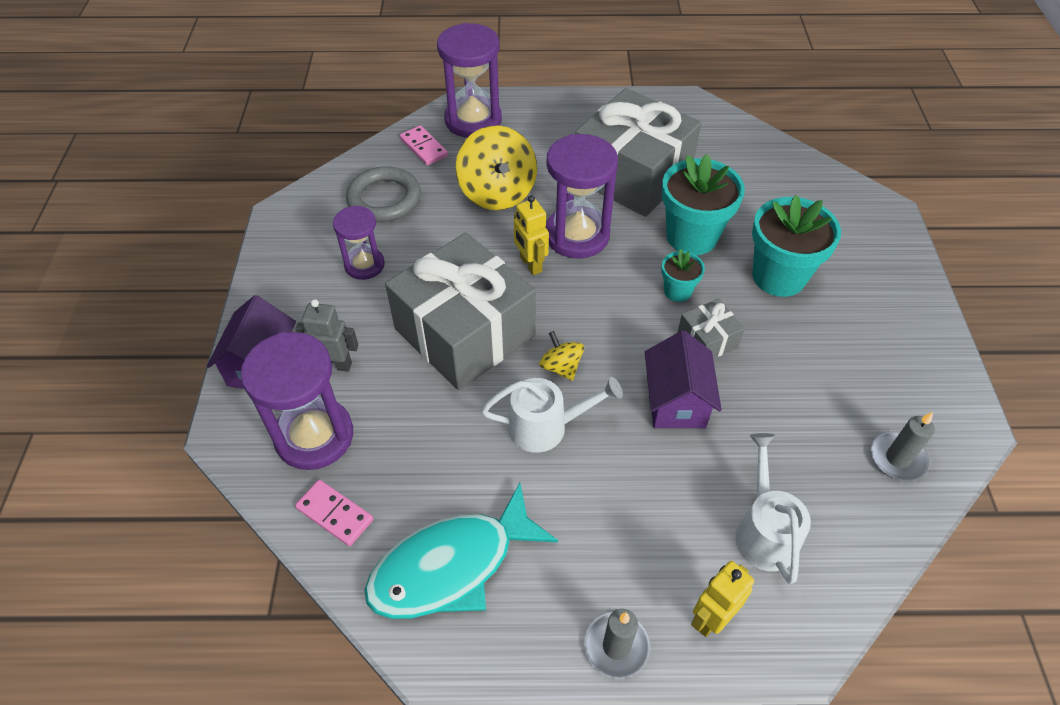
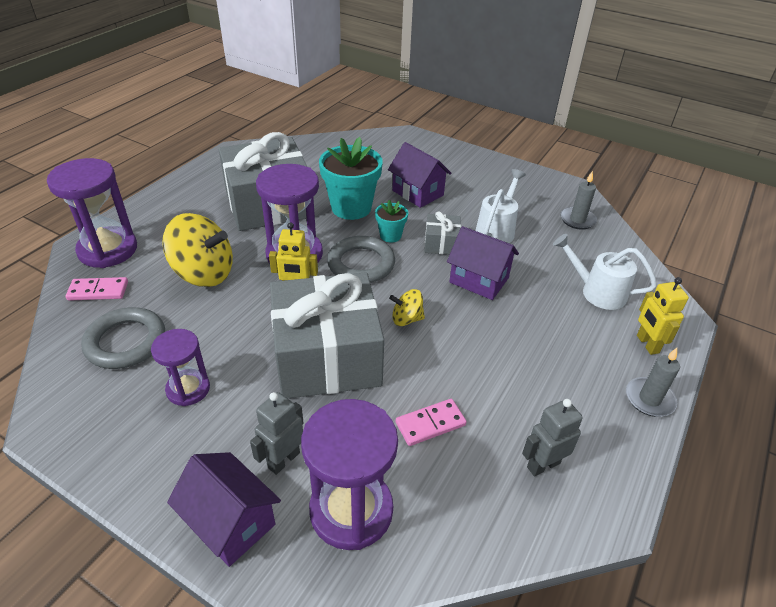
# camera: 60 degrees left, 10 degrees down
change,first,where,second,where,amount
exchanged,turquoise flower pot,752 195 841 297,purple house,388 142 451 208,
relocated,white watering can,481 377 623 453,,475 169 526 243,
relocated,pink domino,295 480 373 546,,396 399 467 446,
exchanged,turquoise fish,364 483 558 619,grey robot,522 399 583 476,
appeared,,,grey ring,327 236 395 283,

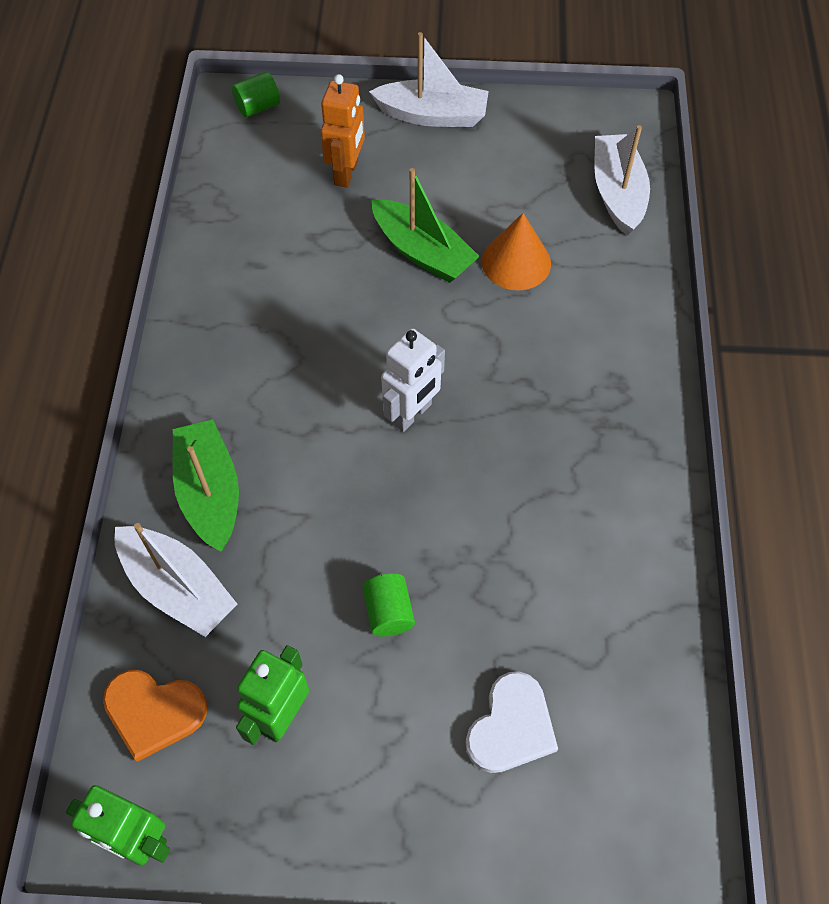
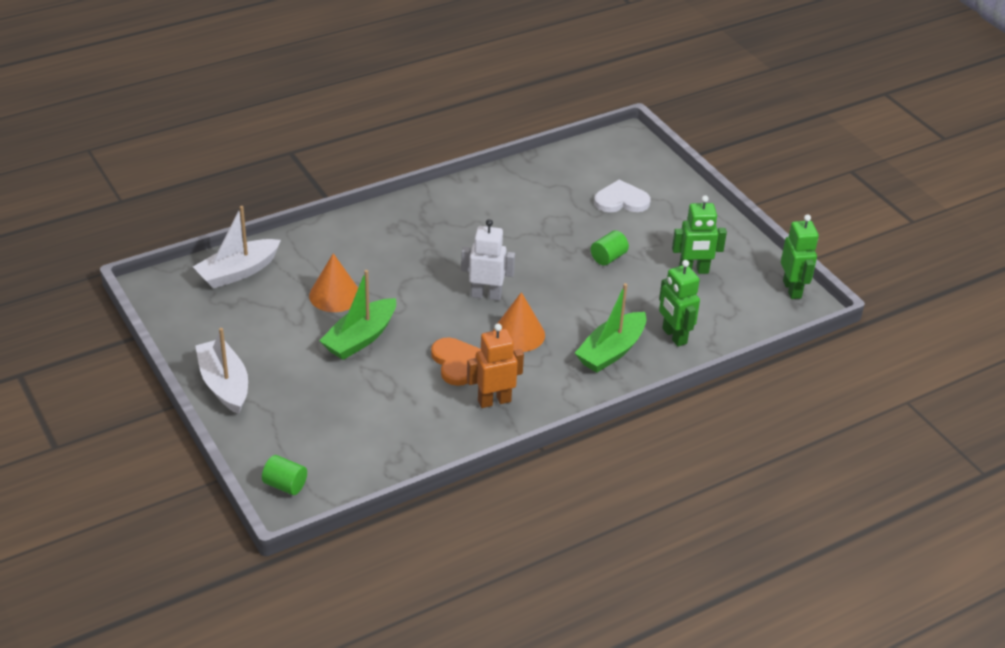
# camera: 125 degrees left, 20 degrees down
change,first,where,second,where,amount
relocated,orange robot,321 74 365 188,,467 324 524 408,
spun,green boat,371 168 480 283,,319 270 396 360,150 degrees counterclockwise
exchanged,white boat,115 523 237 637,green robot,659 260 700 347,
relocated,orange heart,103 670 208 762,,431 337 481 386,
appeared,,,orange cone,493 292 545 352,

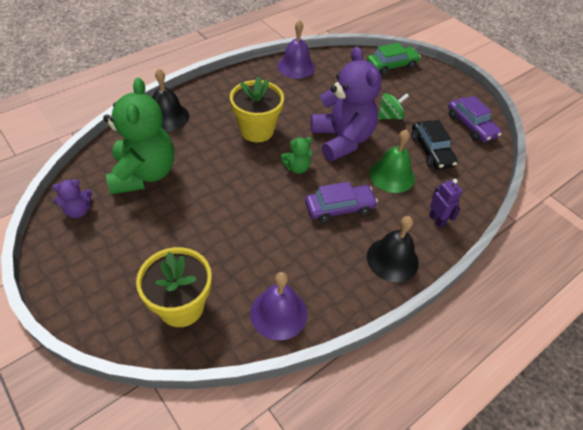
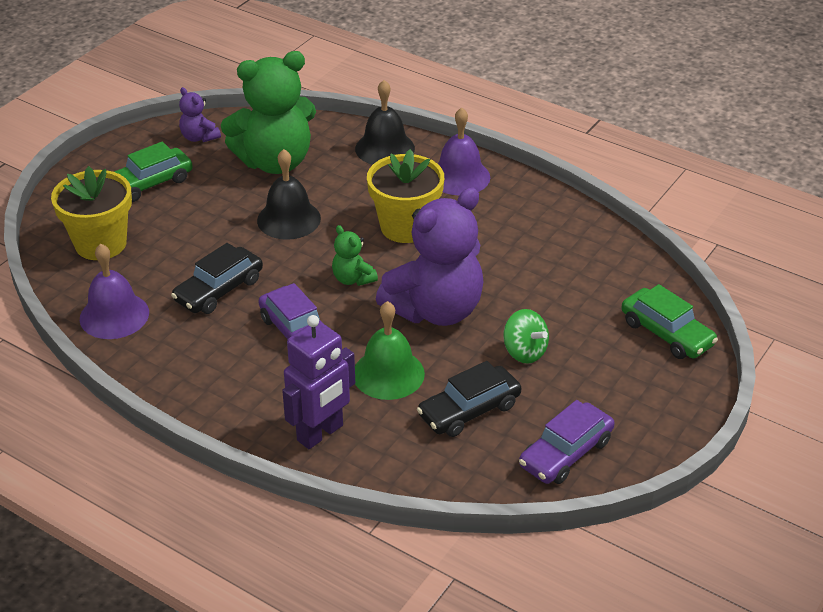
# camera: 75 degrees right, 10 degrees down
change,first,where,second,where,amount
relocated,purple bell,277 20 315 79,,438 107 490 196,
size,purple robot,429 179 462 228,,282 315 355 449,x1.68
relocated,black bell,367 216 419 282,,257 149 321 240,
appeared,,,green car,114 142 193 202,
appeared,,,black car,171 243 263 314,

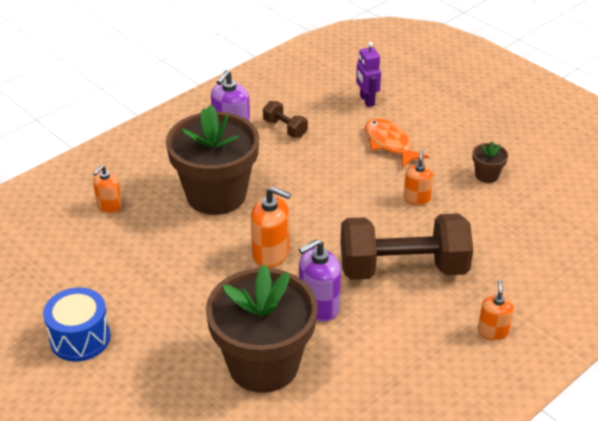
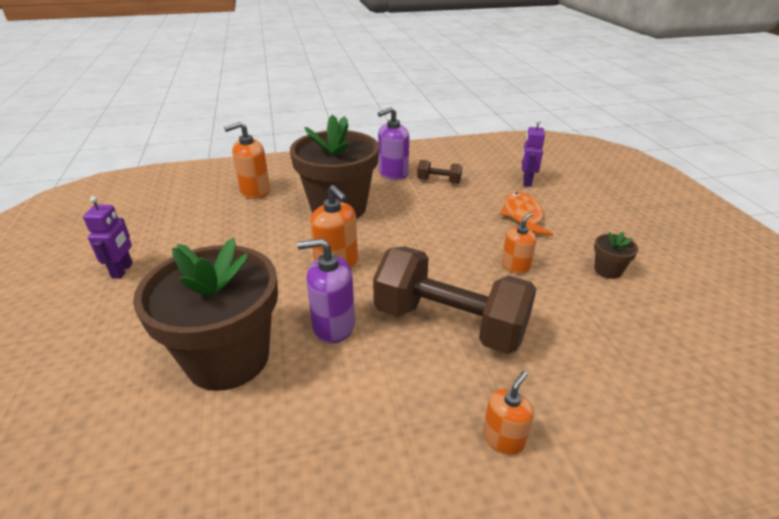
# camera: 30 degrees right, 5 degrees down
change,first,where,second,where,amount
spun,brown dumbbell,263 101 308 138,,417 160 462 184,60 degrees counterclockwise
size,orange soap dispenser,93 165 122 214,,224 122 270 199,x1.55
exchanged,blue drum,43 287 111 362,purple robot,83 196 133 279,

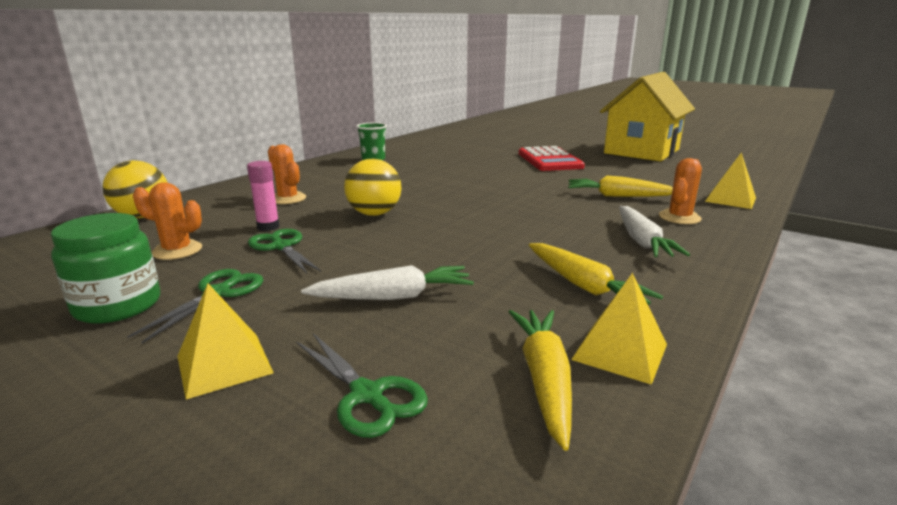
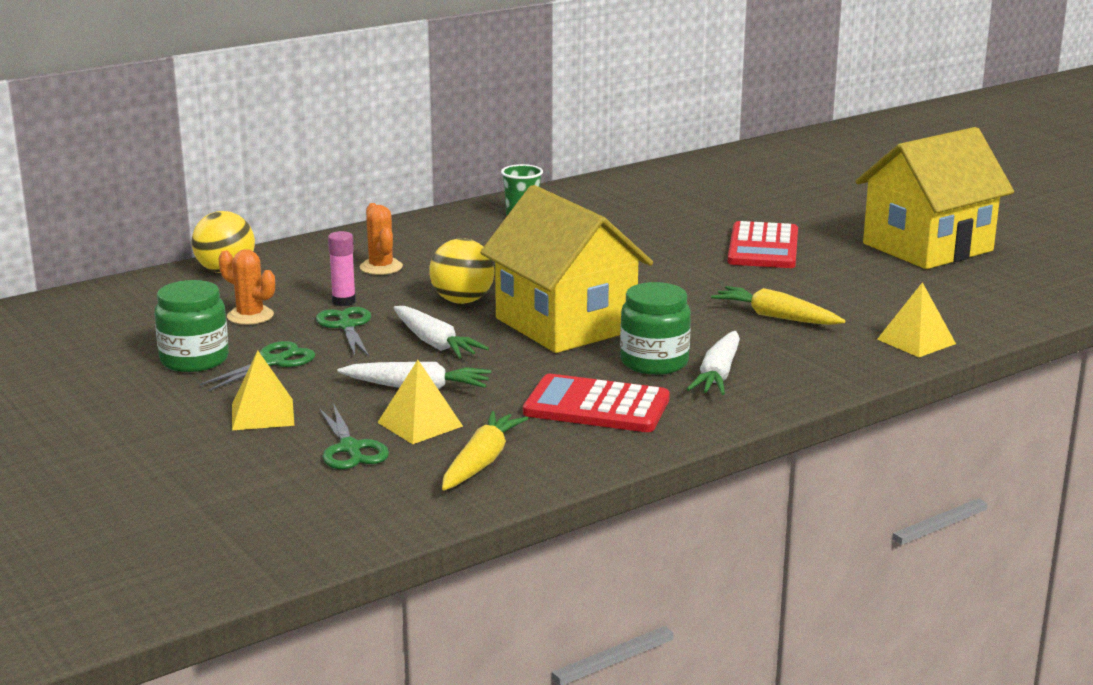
# camera: 20 degrees right, 0 degrees up
change,first,where,second,where,amount
missing,orange cactus,659 158 702 224,,,
exchanged,yellow carrot,529 243 663 305,red calculator,523 374 670 432,
relocated,yellow pyramid,571 273 667 385,,377 360 463 444,
appeared,,,yellow house,480 185 653 353,
appeared,,,green jar,620 282 691 375,
appeared,,,white carrot,393 306 489 359,

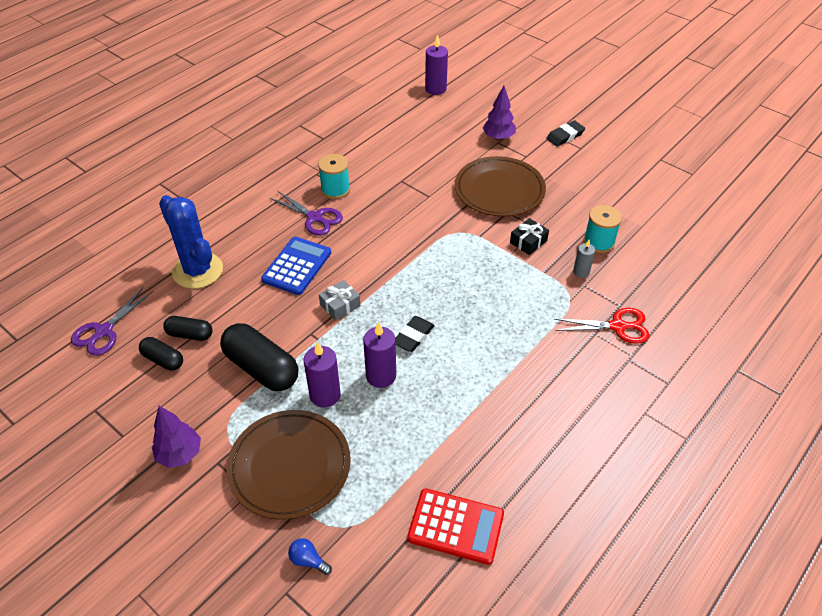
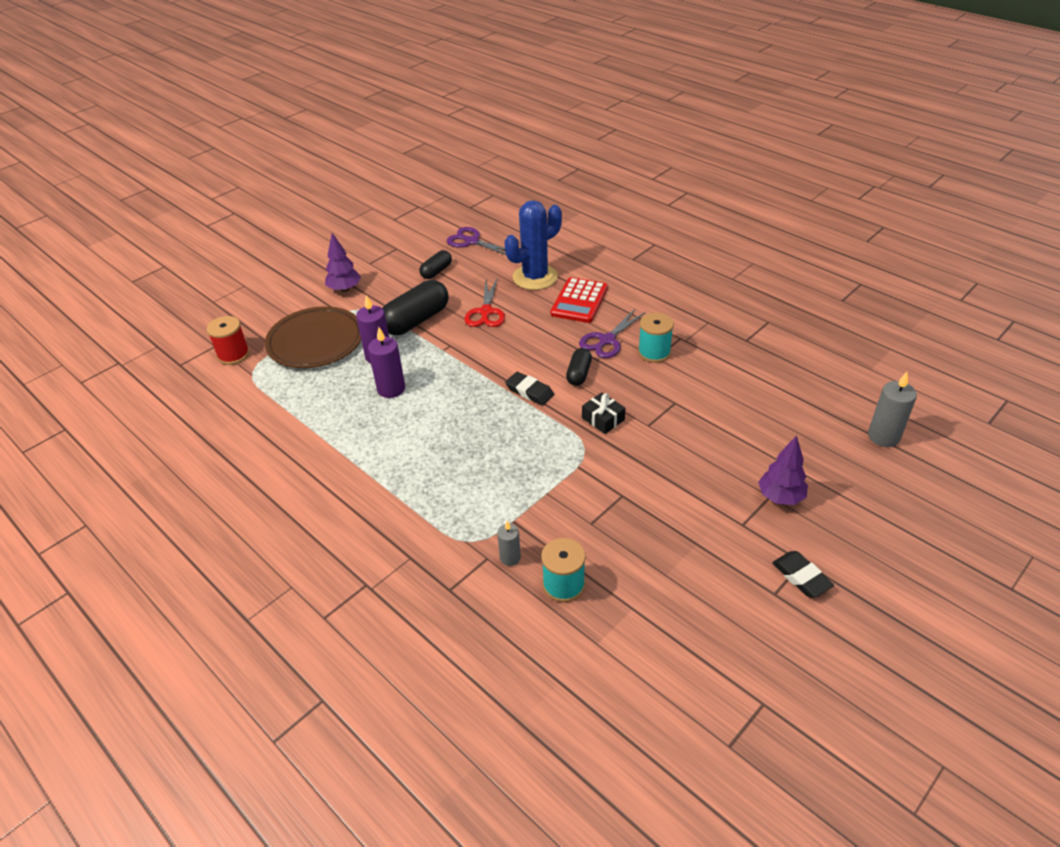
# camera: 95 degrees right, 5 degrees down
change,first,where,second,where,amount
colour,purple candle,425 35 448 95,grey candle,868 372 917 447,
missing,brown plate,455 156 546 217,,,
relocated,black gift,510 218 549 255,,582 392 625 434,
missing,blue calculator,261 237 331 295,,,
missing,grey gift,319 280 361 321,,,
relocated,red scissors,554 308 650 344,,464 279 505 327,
relocated,black capsule,163 316 212 341,,566 348 592 386,
relocated,black eraser,395 316 435 352,,505 372 554 406,
relocated,red calculator,407 488 504 565,,550 277 608 323,
exchanged,blue light bulb,288 538 332 575,red spool,207 316 250 365,

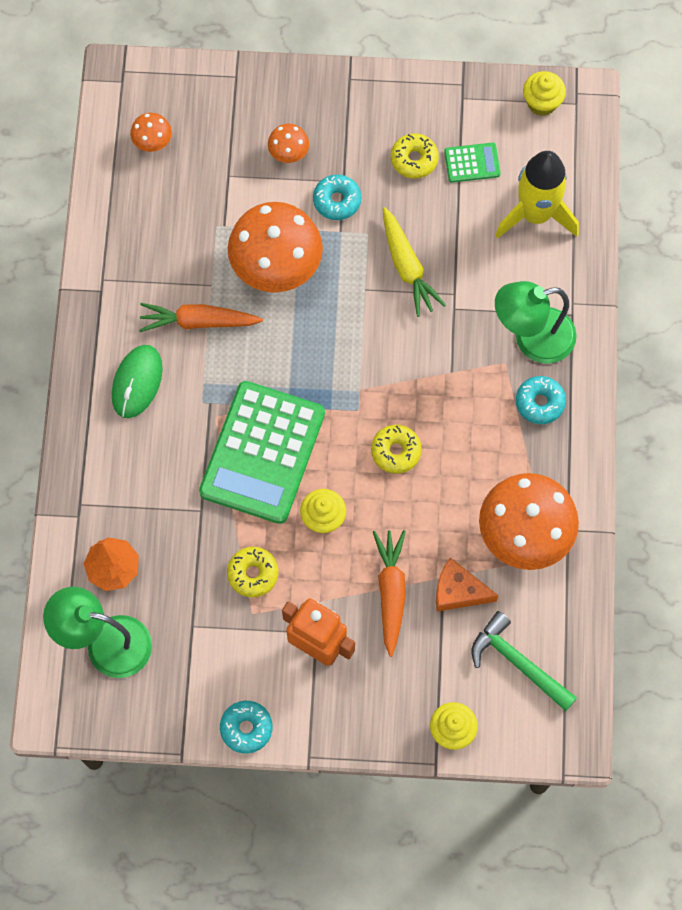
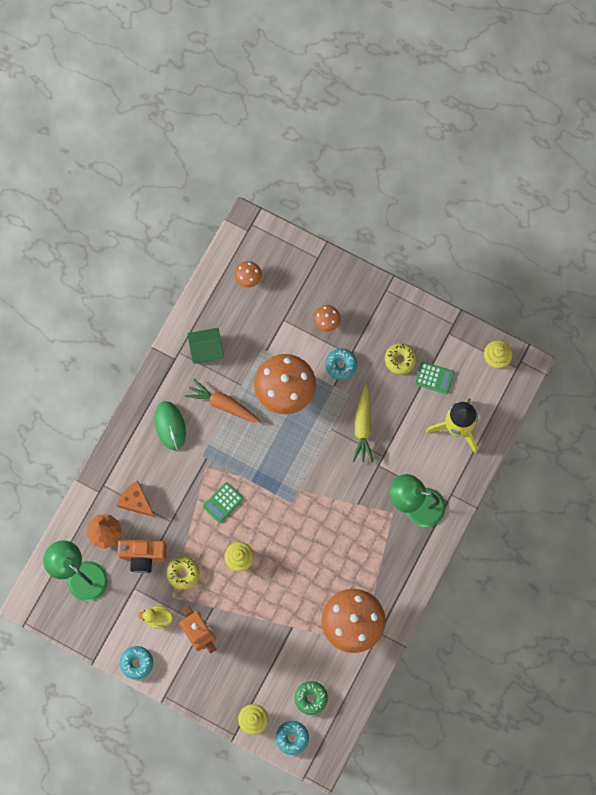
# camera: 25 degrees right, 5 degrees up
change,first,where,second,where,amount
spun,green mouse,112 345 163 418,,154 401 186 450,60 degrees counterclockwise
relocated,turquoise donut,516 376 566 424,,276 721 309 755,
size,green calculator,199 381 325 524,,203 482 243 523,x0.42
missing,yellow donut,371 425 422 474,,,
missing,orange carrot,373 530 406 657,,,
relocated,orange cheese,436 558 499 611,,117 480 155 517,
exchanged,green hammer,472 611 577 711,green donut,295 681 328 715,
appeared,,,green house,187 328 224 364,
appeared,,,orange camera,117 539 167 573,
appeared,,,yellow duck,137 606 173 629,

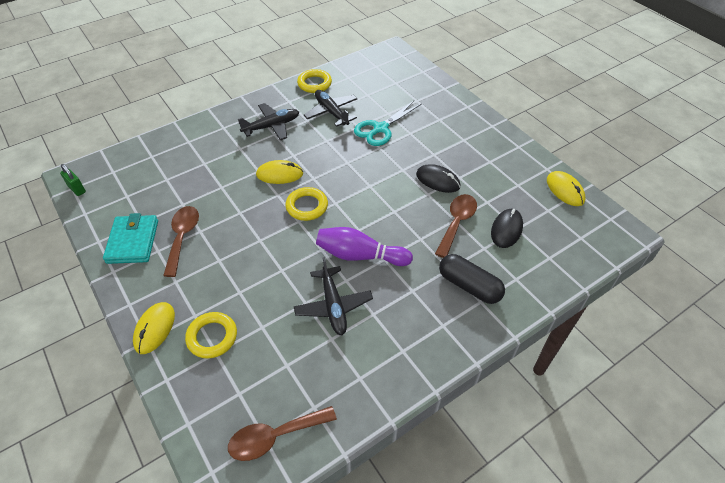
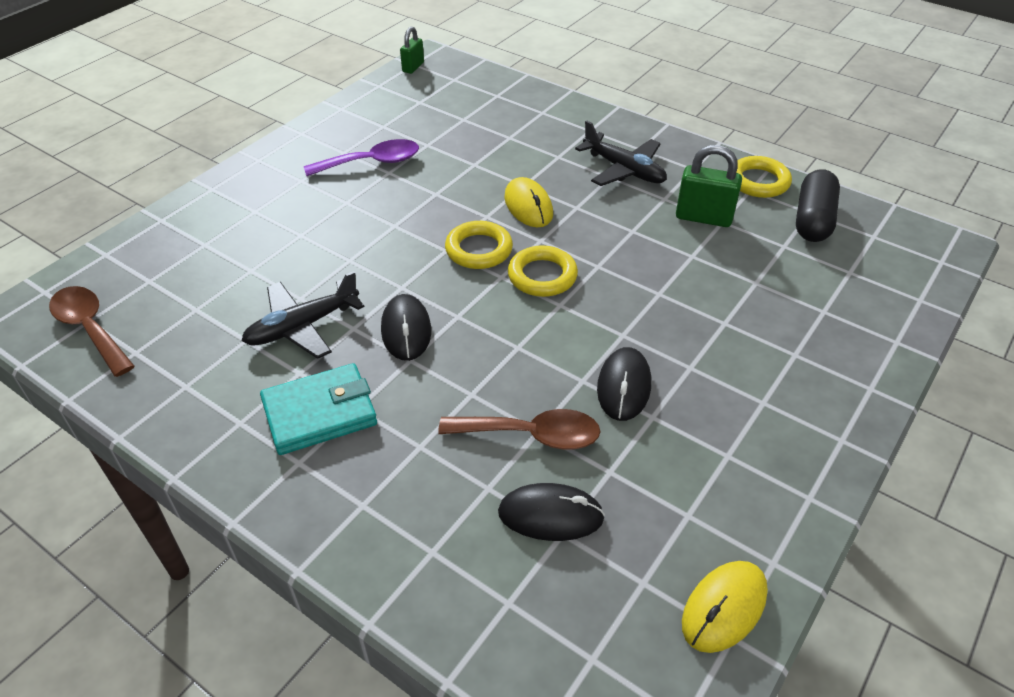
# camera: 70 degrees right, 5 degrees down
change,first,where,second,where,amount
exchanged,black plane,303 90 357 127,green padlock,676 145 742 227,
missing,turquoise scissors,354 101 421 146,,,
colour,brown spoon,163 206 199 277,purple spoon,304 139 419 176,
relocated,turquoise wallet,103 213 158 264,,260 363 377 455,
exchanged,purple bowling pin,316 227 413 266,black mouse,381 294 431 361,
relocated,black capsule,439 254 505 304,,796 169 840 242,
missing,yellow mouse,133 302 175 354,,,
relocated,yellow ring,185 312 237 359,,508 245 578 297,

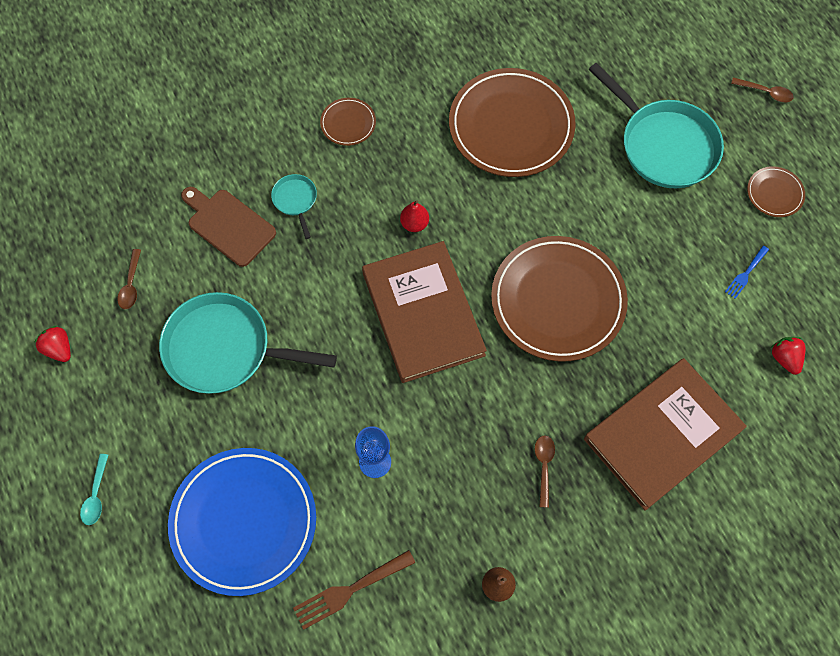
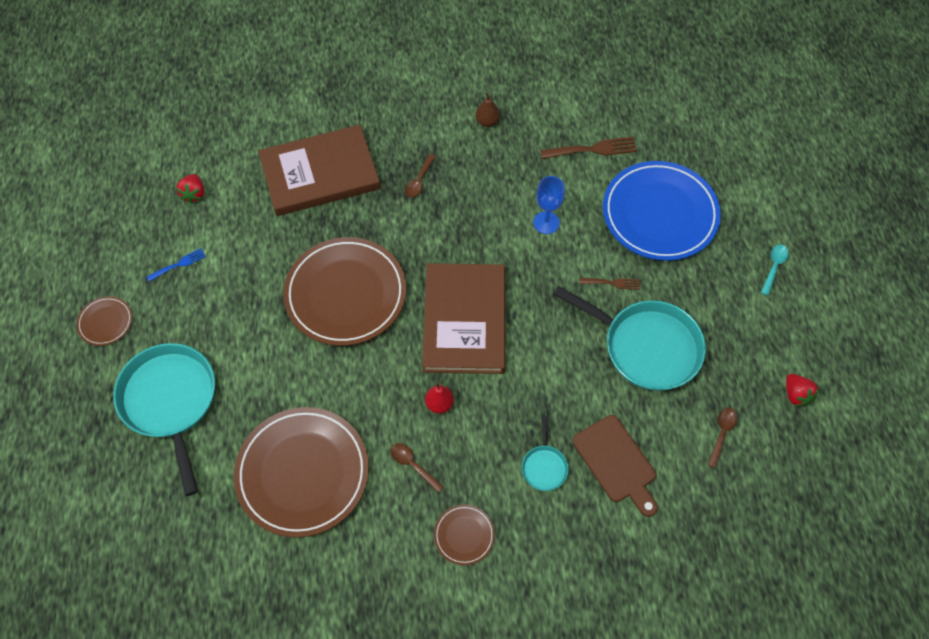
# camera: 160 degrees left, 5 degrees down
change,first,where,second,where,amount
relocated,brown spoon,731 77 794 102,,391 443 444 493,
appeared,,,brown fork,579 278 640 290,

